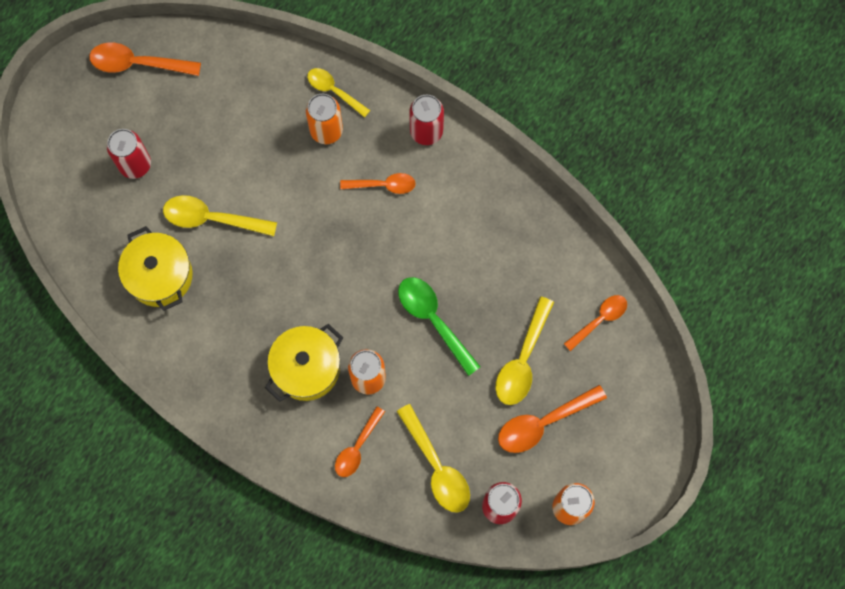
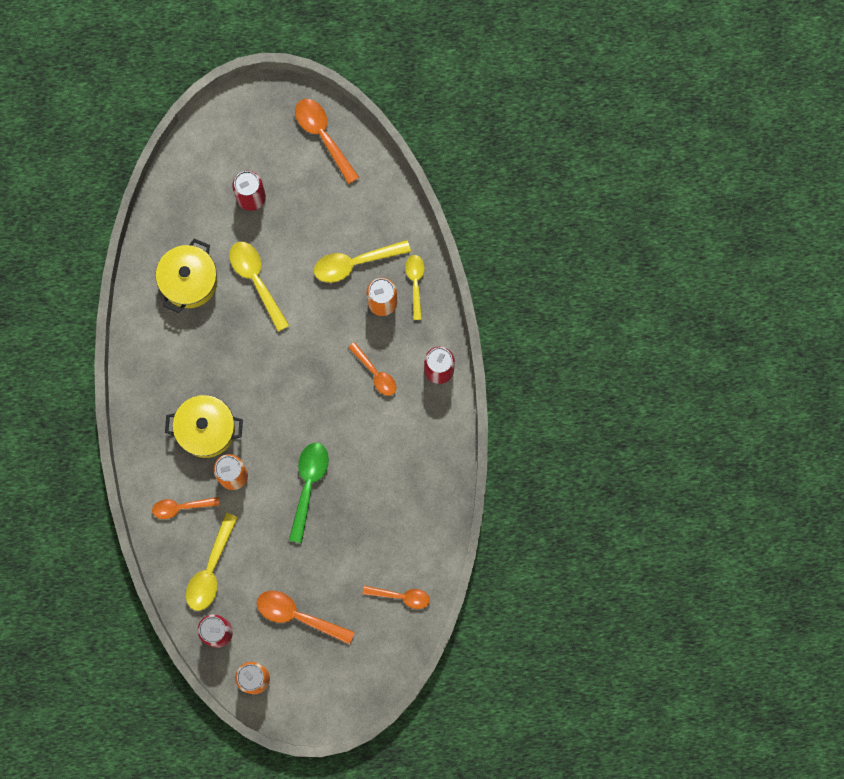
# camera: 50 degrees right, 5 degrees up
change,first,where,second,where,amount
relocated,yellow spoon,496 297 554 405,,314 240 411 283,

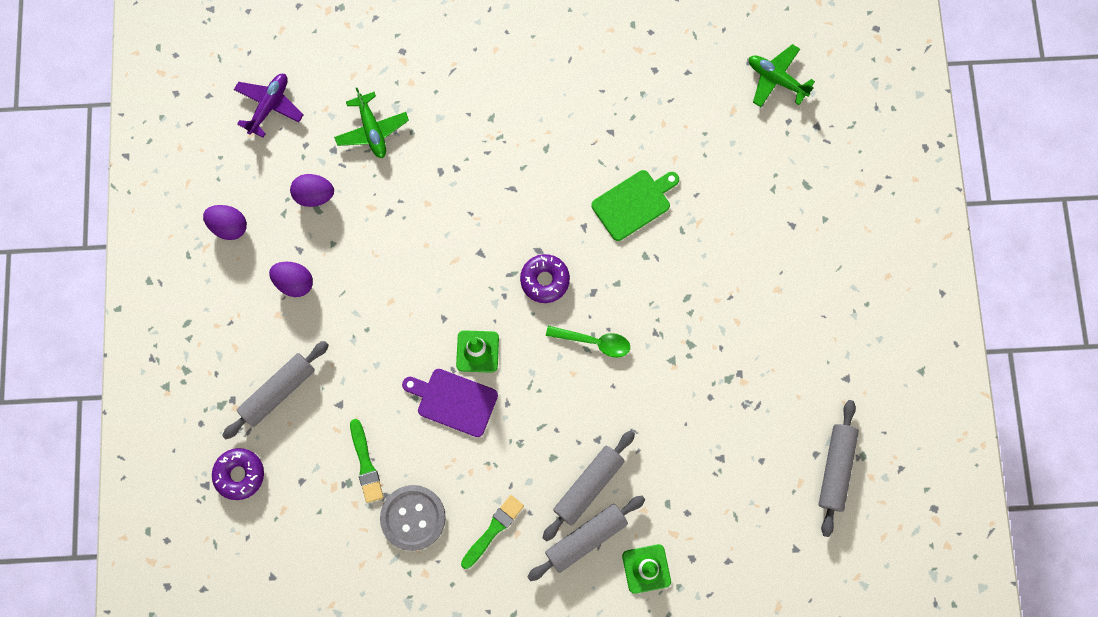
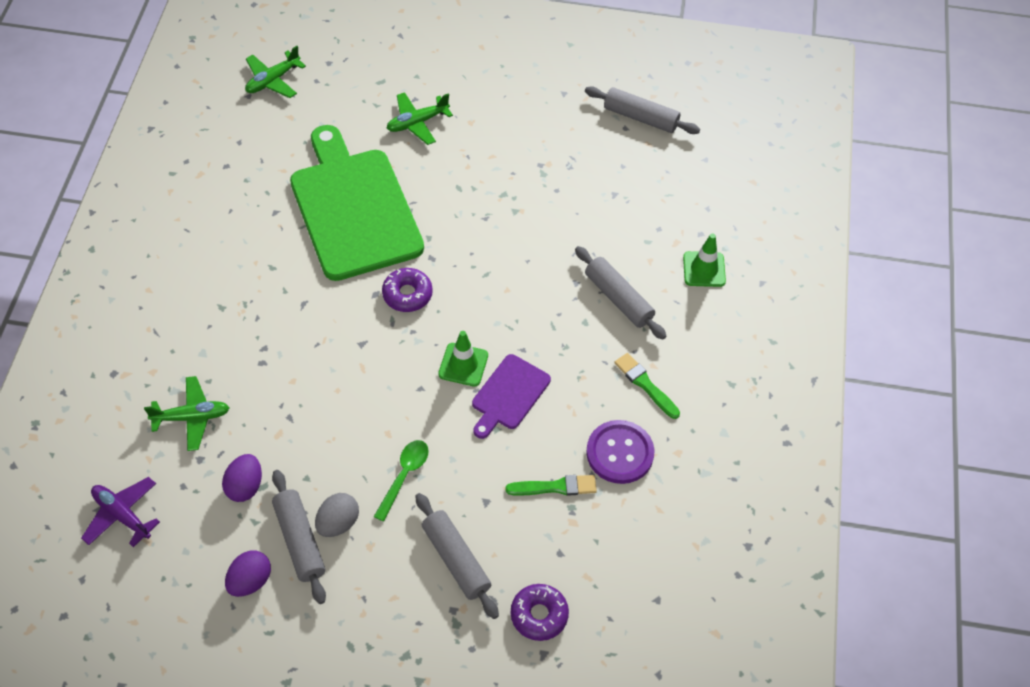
# camera: 80 degrees left, 20 degrees down
change,first,where,second,where,amount
size,green cutting board,591 170 679 241,,290 125 424 281,x2.10
colour,purple egg,269 262 313 297,grey egg,315 493 359 537,
relocated,green spoon,546 326 630 358,,374 440 429 521,
colour,grey button,380 485 446 551,purple button,586 420 655 484,
relocated,grey rolling pin,527 496 645 581,,272 470 326 604,
appeared,,,green plane,387 92 453 145,

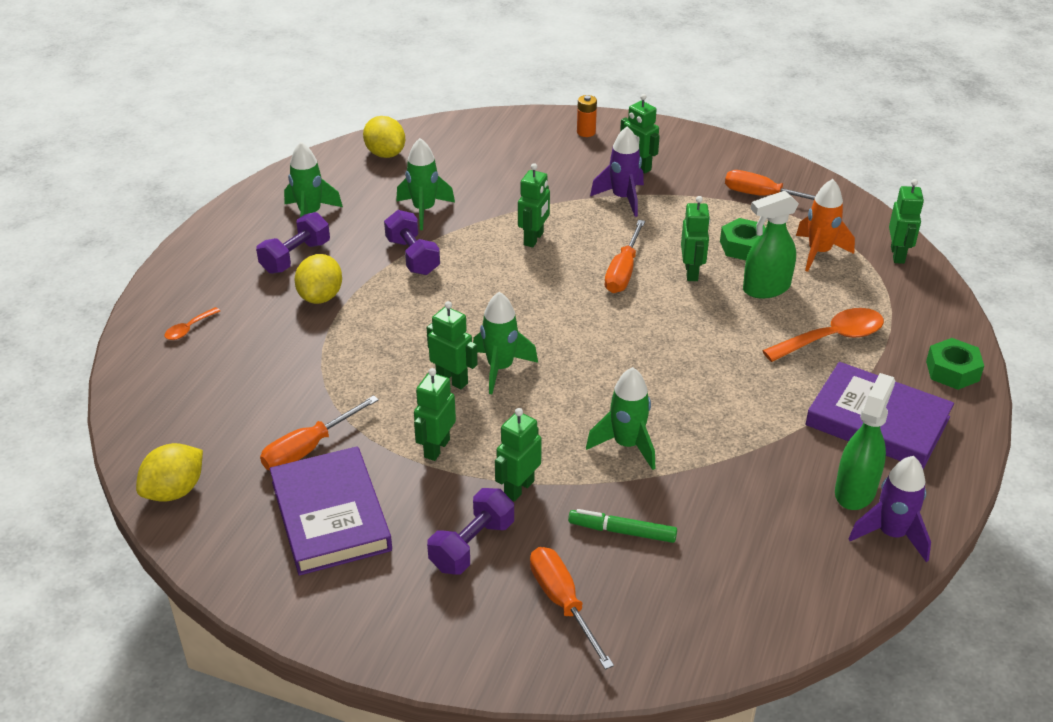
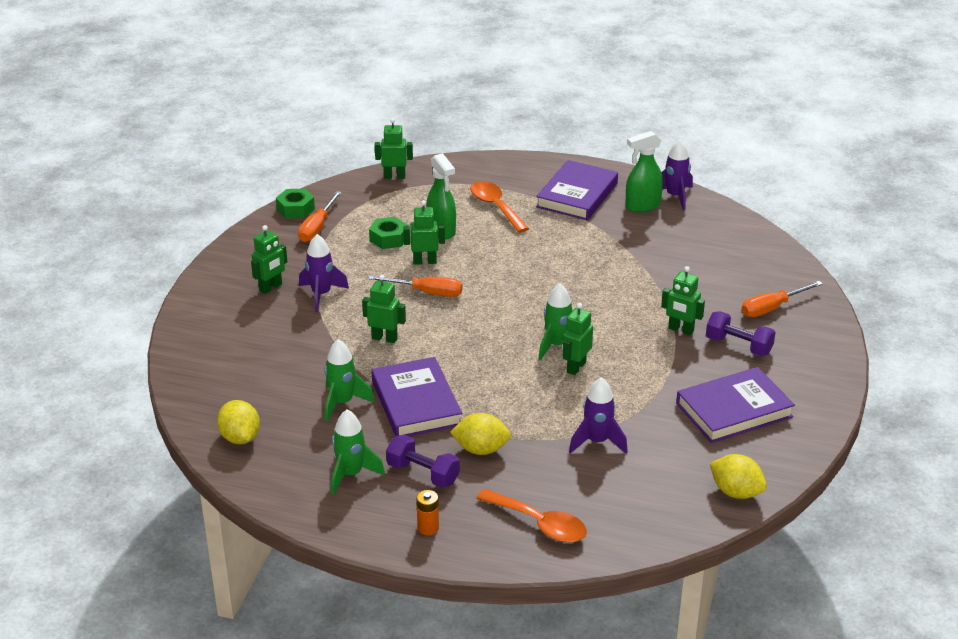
# camera: 95 degrees left, 5 degrees down
change,first,where,second,where,amount
relocated,orange battery,577 95 597 137,,417 490 439 535,
spun,yellow lemon,363 116 405 158,,217 400 260 444,75 degrees counterclockwise
missing,orange rocket,796 179 855 272,,,
exchanged,purple dumbbell,384 210 440 275,purple book,371 357 462 436,
size,orange spoon,164 307 220 340,,476 489 587 542,x2.03
relocated,green nut,926 338 984 390,,276 189 315 218,
missing,green rocket,586 367 655 470,,,
missing,green robot,414 368 456 461,,,
spun,green spray bottle,835 373 895 510,,625 131 663 212,45 degrees counterclockwise
missing,orange screwdriver,260 395 379 470,,,
missing,green marker,568 509 677 543,,,
appeared,,,purple rocket,569 377 628 454,

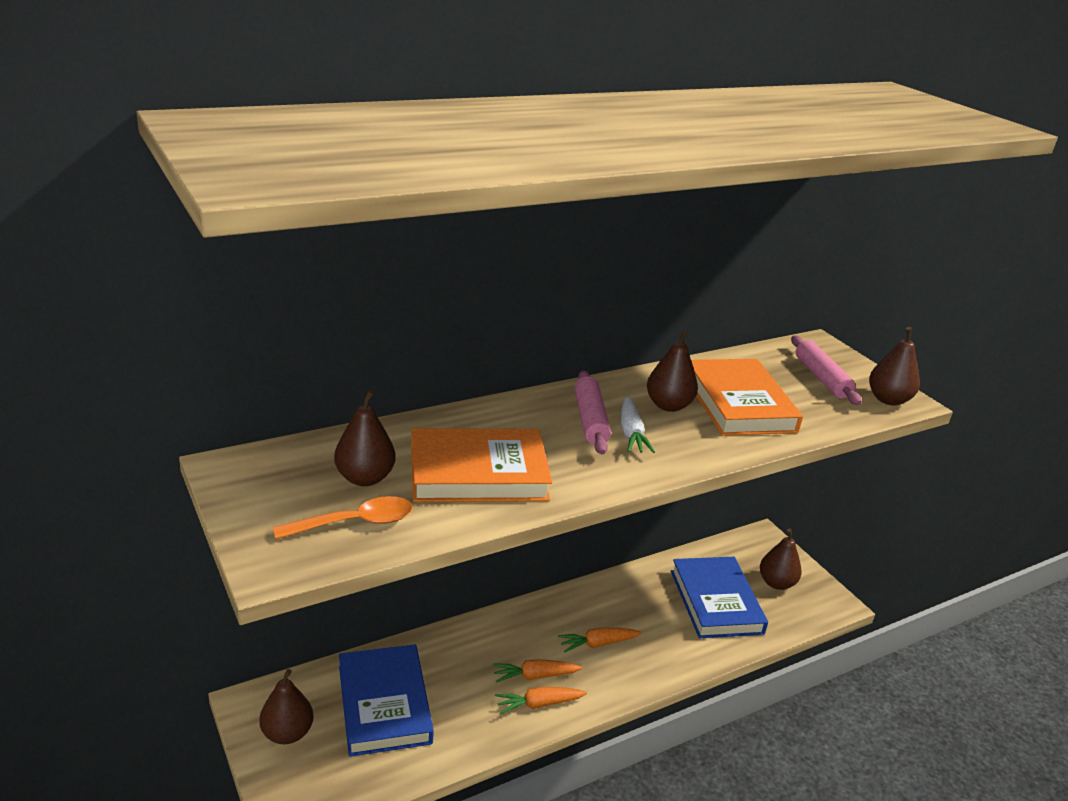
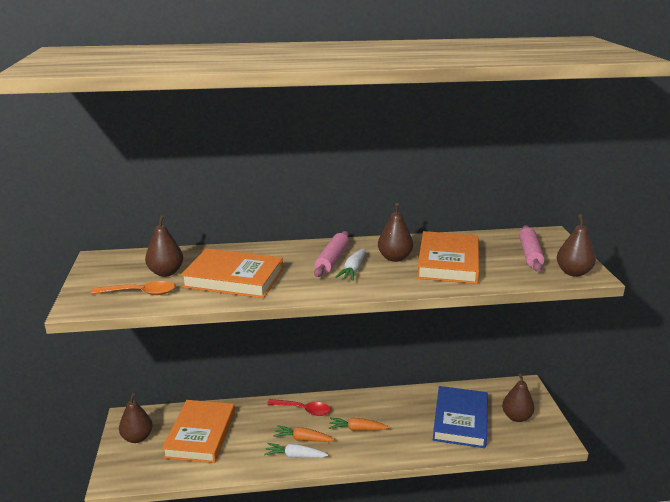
# camera: 25 degrees right, 5 degrees down
change,first,where,second,where,amount
colour,blue book,339 645 434 757,orange book,162 400 235 463,
colour,orange carrot,495 687 587 714,white carrot,264 443 328 458,
appeared,,,red spoon,267 399 331 416,

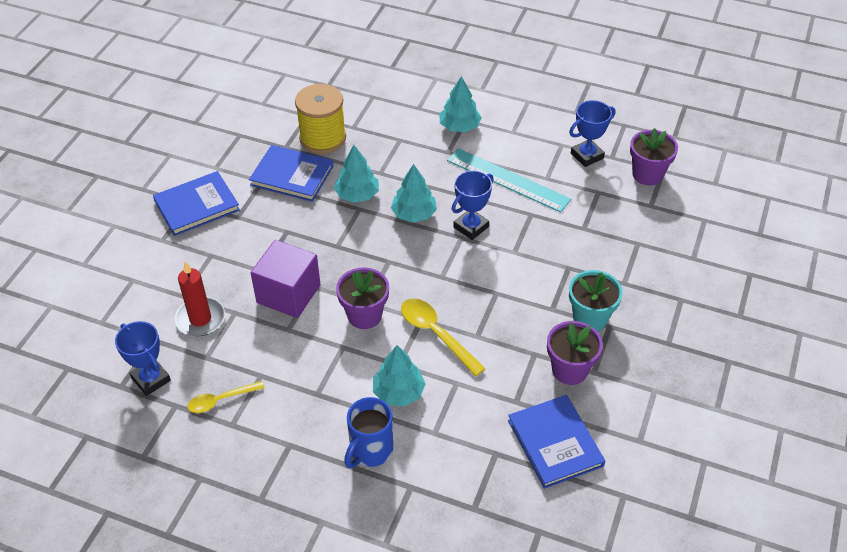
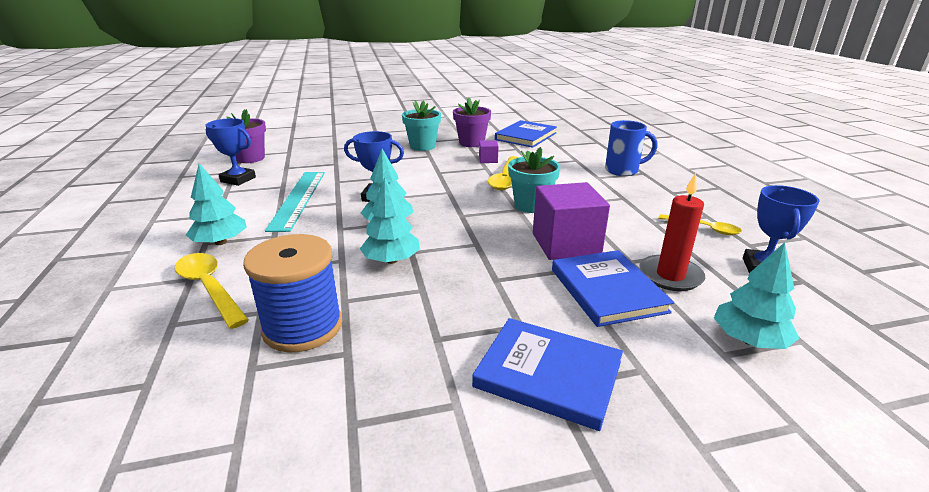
# camera: 125 degrees left, 20 degrees down
change,first,where,second,where,amount
colour,yellow spool,295 84 346 154,blue spool,243 234 343 352,
relocated,blue book,249 145 333 202,,552 250 674 327,
colour,purple flower pot,336 267 389 329,turquoise flower pot,508 147 561 213,
relocated,turquoise tree,373 345 425 407,,714 242 799 349,
appeared,,,purple cube,479 140 499 163,
appeared,,,yellow spoon,174 253 249 329,

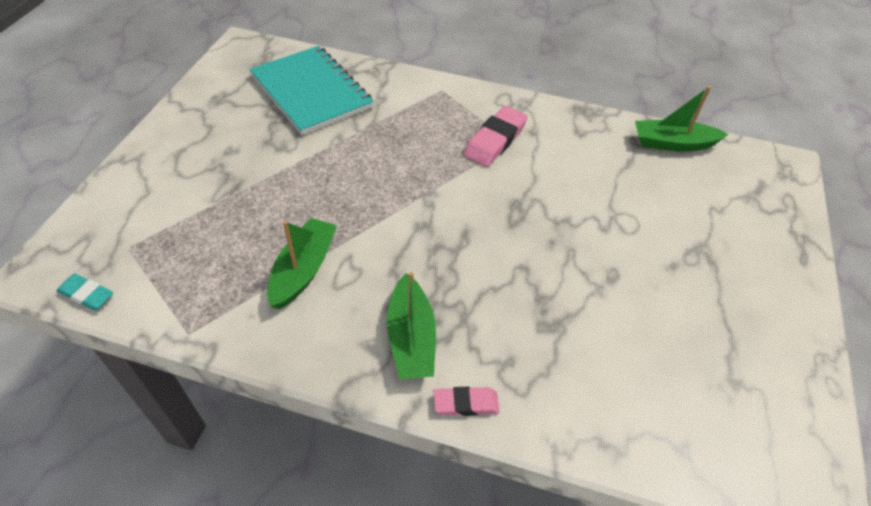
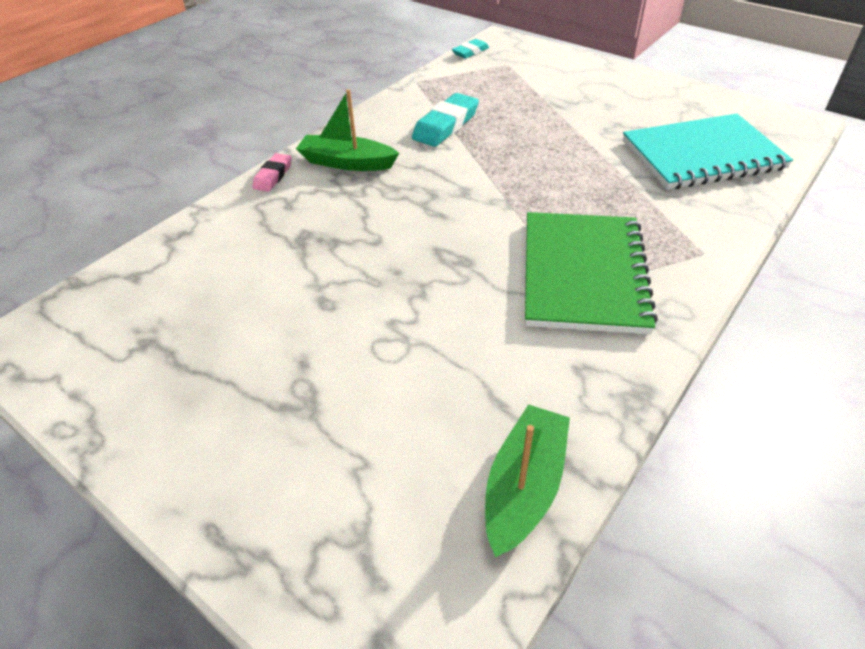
# camera: 115 degrees right, 5 degrees down
change,first,where,second,where,amount
exchanged,pink eraser,464 106 528 167,green notebook,525 212 658 334,
exchanged,green boat,267 218 337 309,turquoise eraser,412 93 479 147,

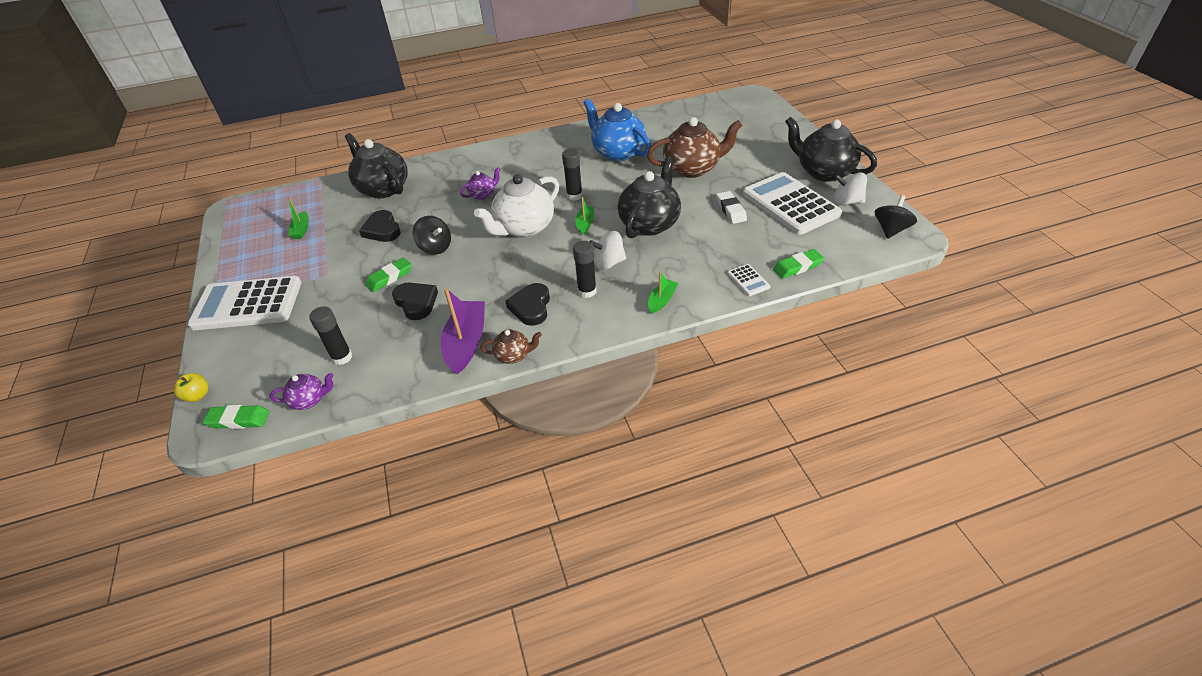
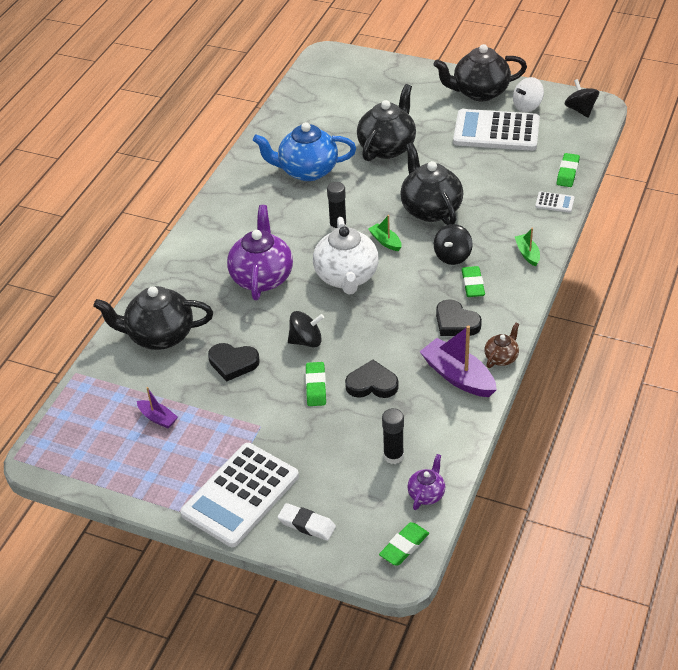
# camera: 50 degrees left, 0 degrees up
change,first,where,second,where,amount
colour,brown teapot,647 117 742 178,black teapot,357 84 416 161,
size,purple teapot,460 167 500 200,,227 205 293 300,x2.05
relocated,white eraser,716 191 747 224,,278 503 336 541,
colour,green boat,288 197 309 239,purple boat,137 387 178 428,
colour,white spinning top,589 231 626 270,black spinning top,434 224 473 265,
exchanged,black glue stick,573 241 596 298,green eraser,461 266 485 297,
missing,yellow apple,174 373 209 402,,,

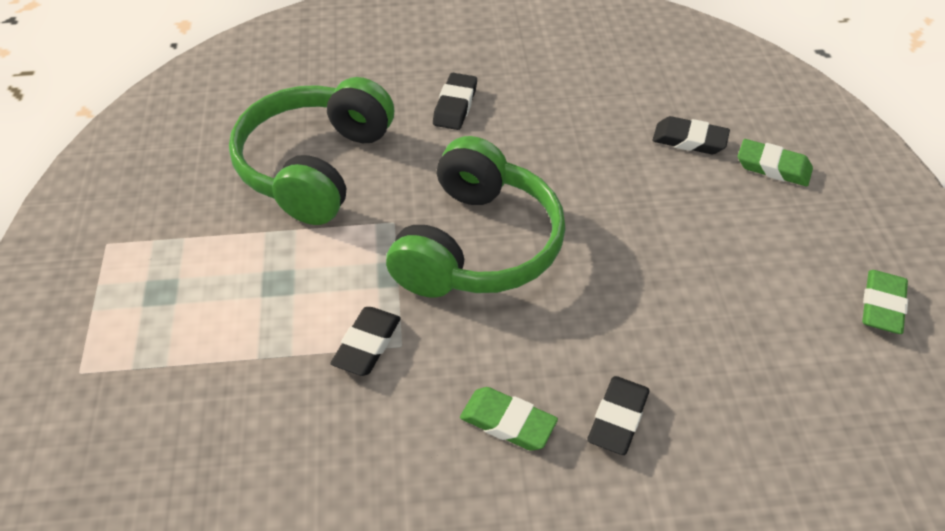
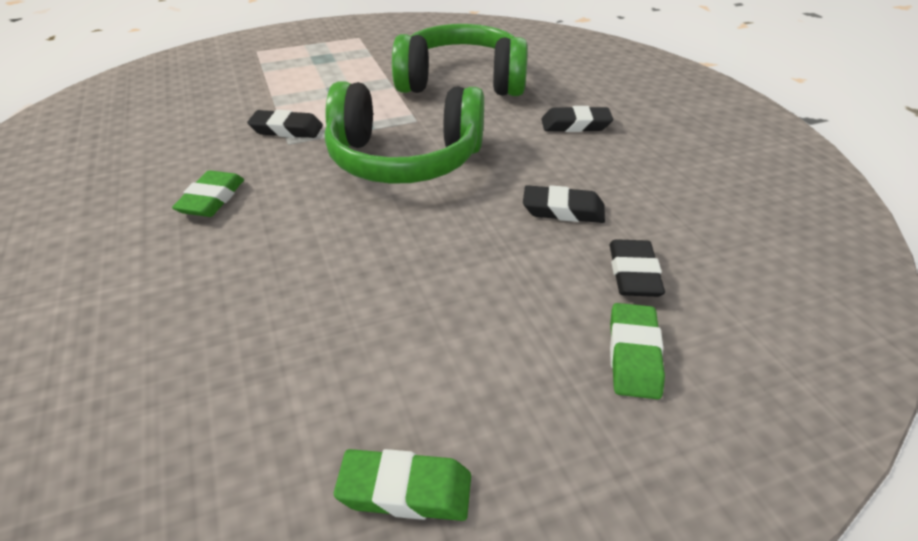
# camera: 75 degrees right, 10 degrees down
change,first,where,second,where,amount
relocated,black eraser,587 376 650 455,,523 185 605 223,

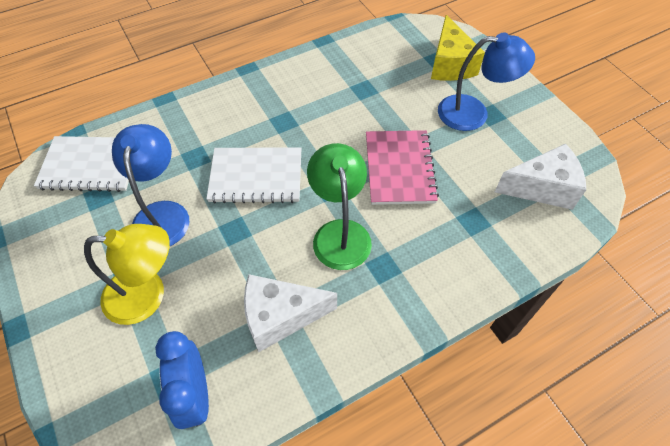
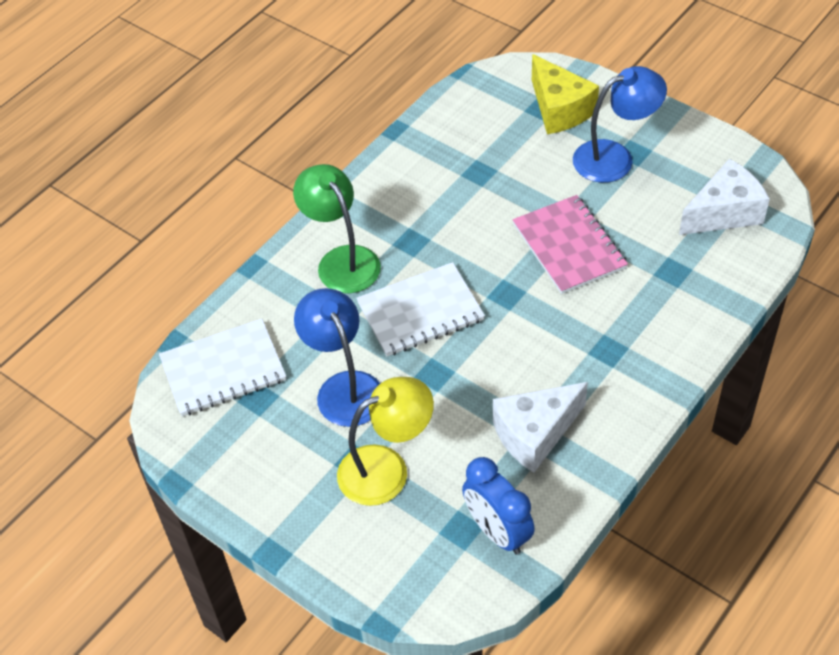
# camera: 20 degrees left, 5 degrees down
change,first,where,second,where,amount
relocated,green lamp,307 143 372 270,,293 164 381 293,

